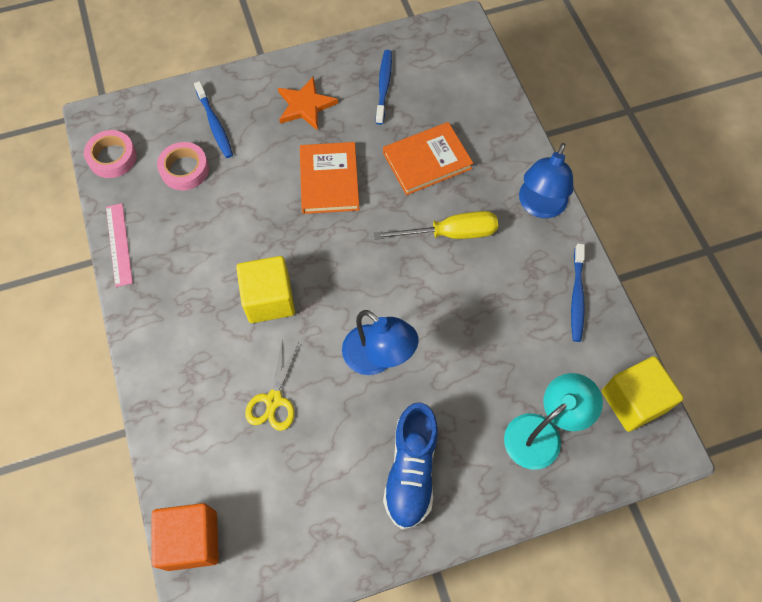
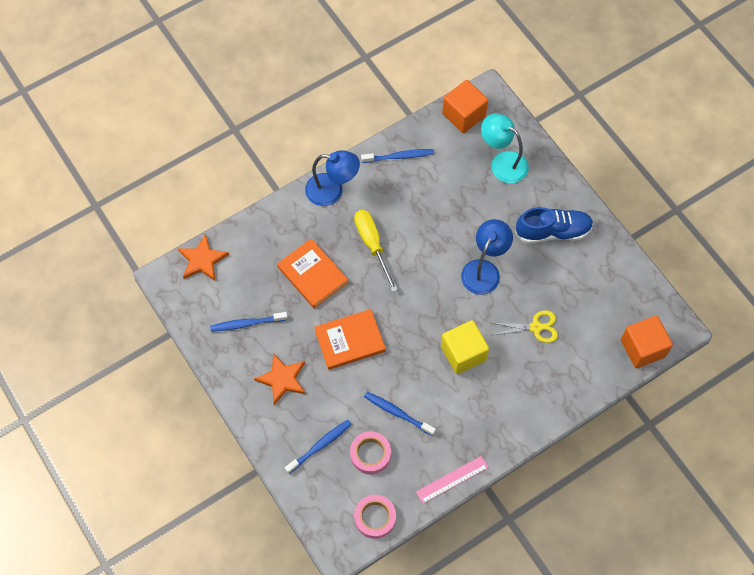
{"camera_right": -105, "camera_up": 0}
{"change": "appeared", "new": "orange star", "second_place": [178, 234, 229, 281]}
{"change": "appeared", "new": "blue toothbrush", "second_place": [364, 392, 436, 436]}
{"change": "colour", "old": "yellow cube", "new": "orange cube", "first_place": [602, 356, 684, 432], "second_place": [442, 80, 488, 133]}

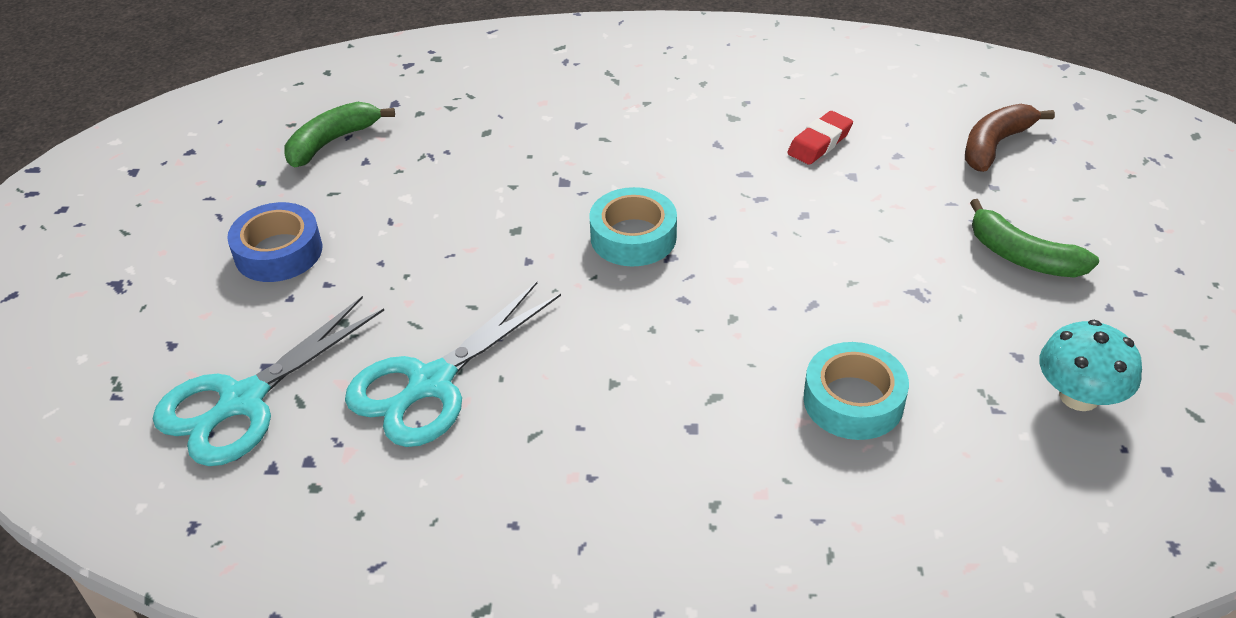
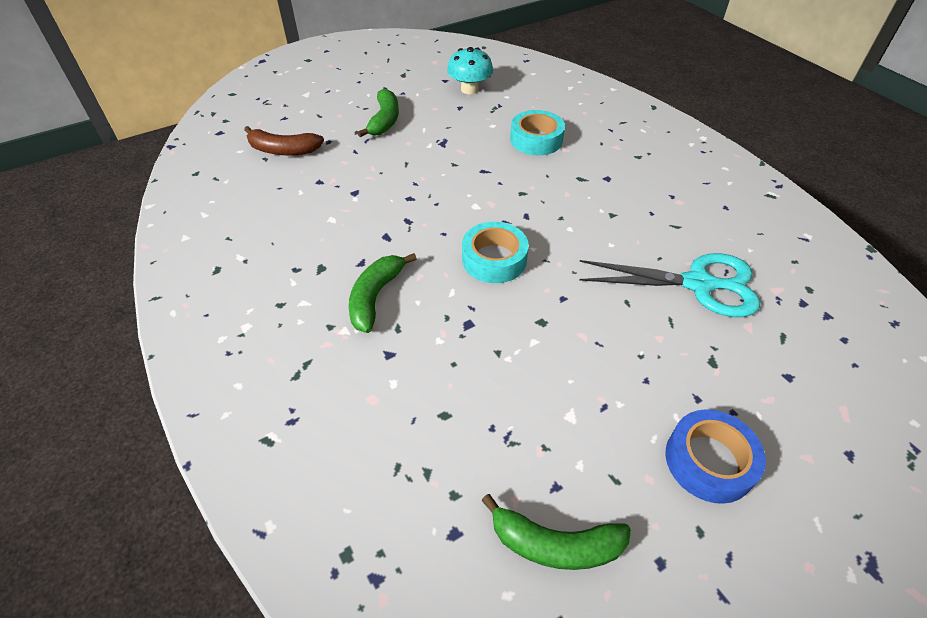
{"camera_right": -125, "camera_up": 5}
{"change": "missing", "old": "turquoise scissors", "first_place": [153, 296, 384, 466]}
{"change": "missing", "old": "red eraser", "first_place": [787, 111, 853, 165]}
{"change": "appeared", "new": "green banana", "second_place": [349, 253, 417, 333]}

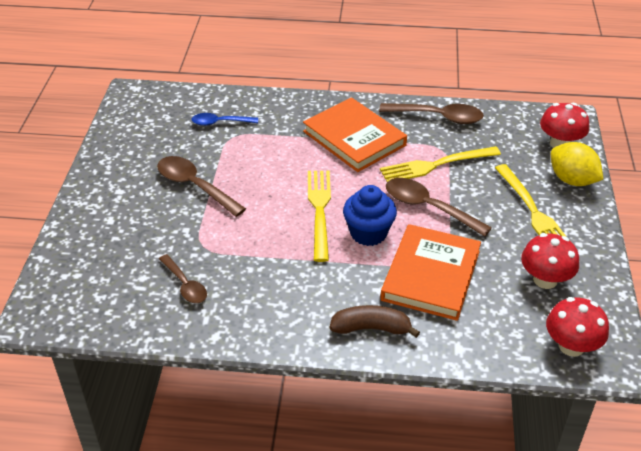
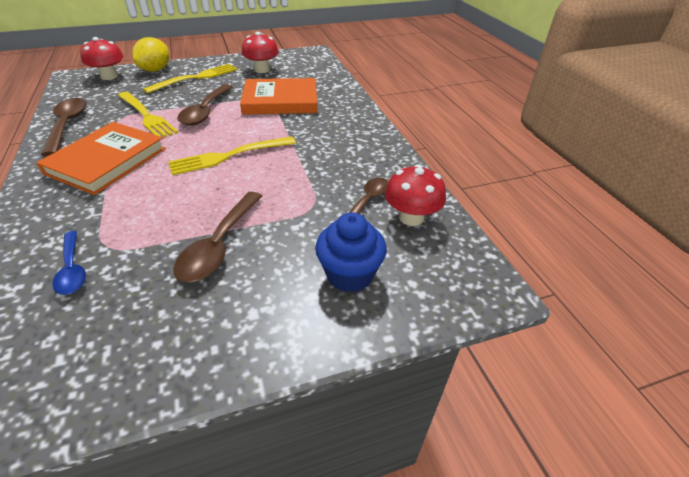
{"camera_right": -115, "camera_up": 0}
{"change": "missing", "old": "brown banana", "first_place": [330, 305, 420, 338]}
{"change": "relocated", "old": "blue cupcake", "first_place": [343, 185, 397, 246], "second_place": [315, 212, 387, 293]}
{"change": "relocated", "old": "red mushroom", "first_place": [546, 297, 609, 357], "second_place": [385, 164, 446, 226]}

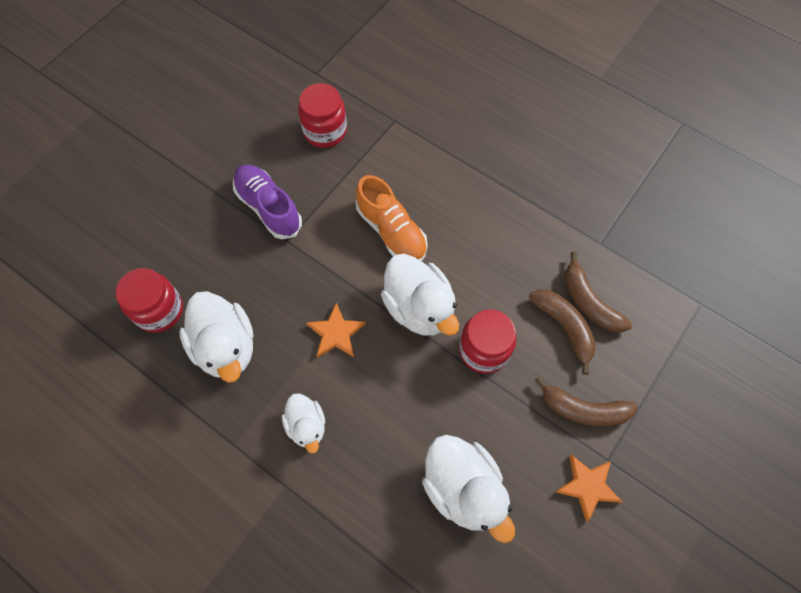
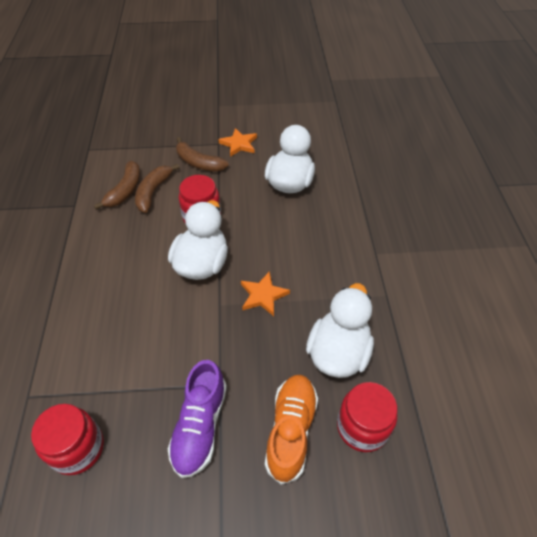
{"camera_right": -130, "camera_up": -15}
{"change": "missing", "old": "white duck", "first_place": [282, 393, 325, 453]}
{"change": "relocated", "old": "orange shoe", "first_place": [356, 175, 428, 261], "second_place": [265, 375, 318, 485]}
{"change": "spun", "old": "brown banana", "first_place": [534, 376, 638, 427], "second_place": [176, 137, 229, 172], "degrees": 150}

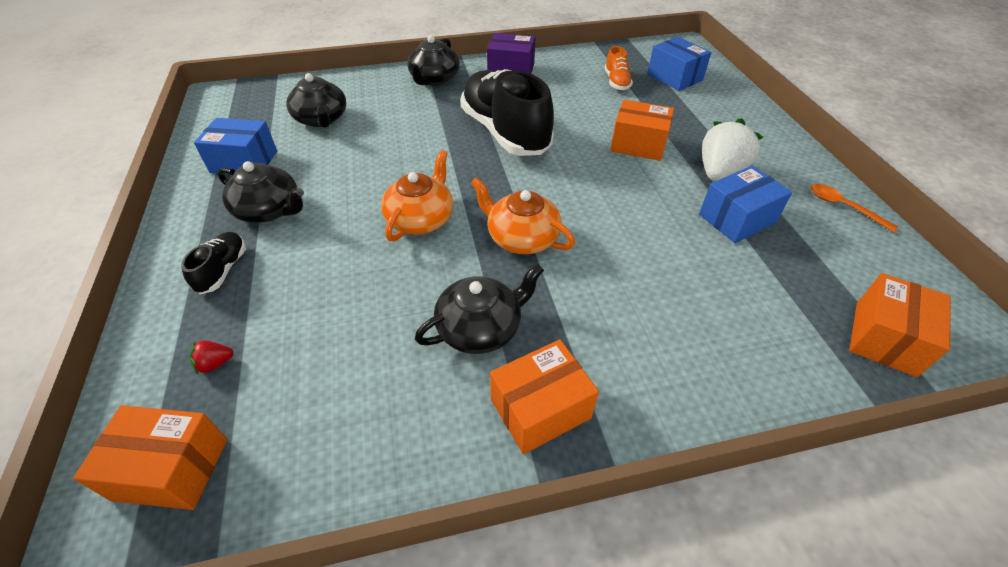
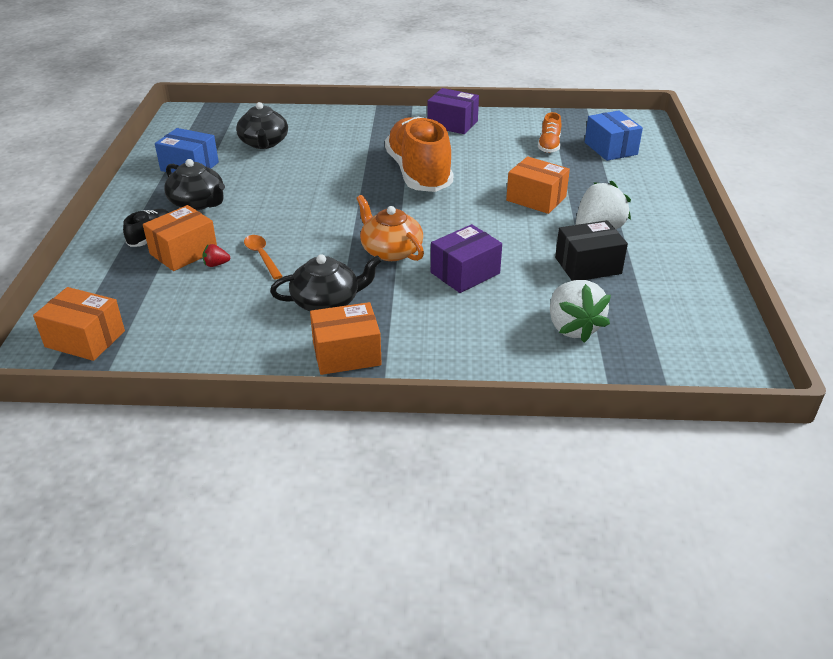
{"camera_right": 15, "camera_up": -10}
{"change": "missing", "old": "orange teapot", "first_place": [381, 150, 453, 241]}
{"change": "missing", "old": "black teapot", "first_place": [407, 35, 460, 86]}
{"change": "appeared", "new": "purple box", "second_place": [431, 224, 502, 293]}
{"change": "appeared", "new": "white strawberry", "second_place": [550, 280, 611, 343]}
{"change": "relocated", "old": "red strawberry", "first_place": [189, 340, 234, 374], "second_place": [202, 244, 230, 267]}
{"change": "relocated", "old": "orange spoon", "first_place": [811, 184, 898, 232], "second_place": [244, 235, 283, 280]}
{"change": "relocated", "old": "orange box", "first_place": [849, 273, 951, 377], "second_place": [143, 205, 217, 271]}
{"change": "colour", "old": "black shoe", "new": "orange shoe", "first_place": [460, 69, 554, 156], "second_place": [385, 117, 453, 192]}
{"change": "colour", "old": "blue box", "new": "black box", "first_place": [699, 166, 792, 243], "second_place": [555, 220, 628, 281]}

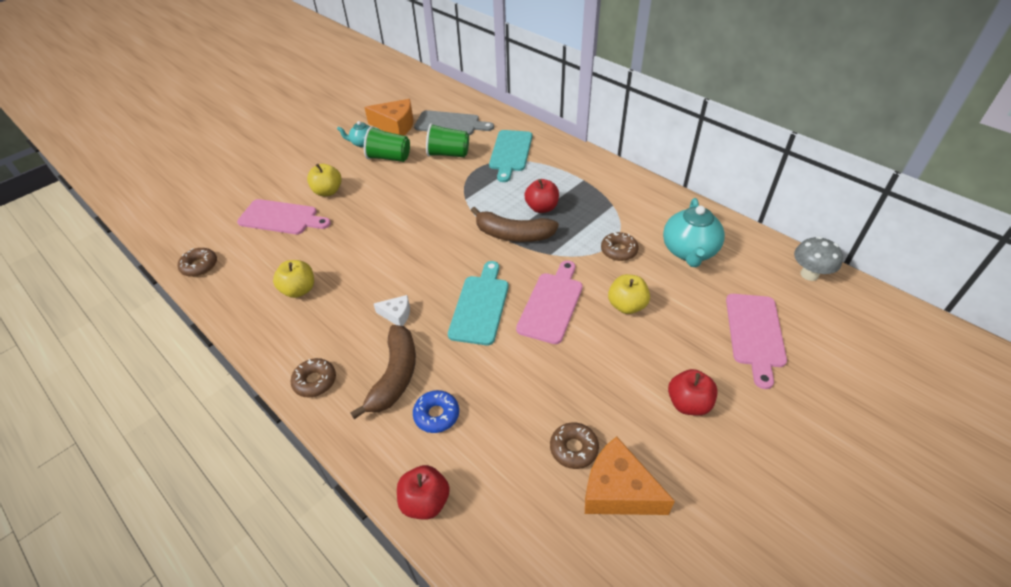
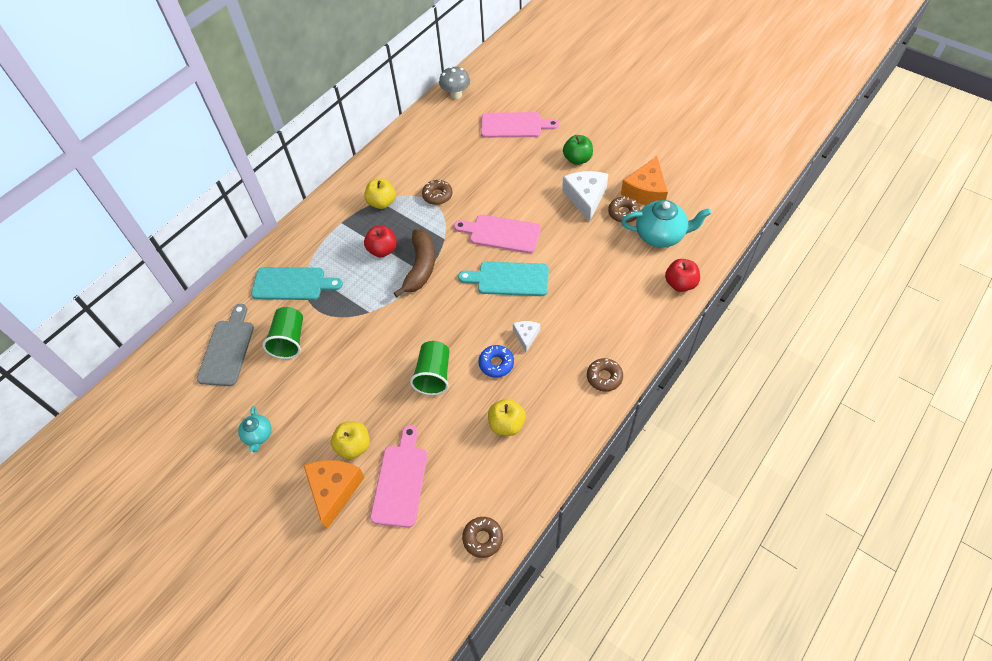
{"camera_right": -95, "camera_up": 10}
{"change": "missing", "old": "brown banana", "first_place": [350, 325, 416, 419]}
{"change": "appeared", "new": "white cheese", "second_place": [562, 171, 608, 222]}
{"change": "relocated", "old": "orange cheese", "first_place": [364, 99, 414, 136], "second_place": [303, 460, 365, 529]}
{"change": "relocated", "old": "green cup", "first_place": [364, 126, 410, 162], "second_place": [410, 341, 449, 395]}
{"change": "relocated", "old": "blue donut", "first_place": [413, 390, 459, 433], "second_place": [479, 345, 514, 377]}
{"change": "relocated", "old": "yellow apple", "first_place": [608, 274, 650, 314], "second_place": [364, 178, 396, 209]}
{"change": "relocated", "old": "turquoise teapot", "first_place": [663, 198, 725, 267], "second_place": [621, 200, 711, 248]}
{"change": "colour", "old": "red apple", "new": "green apple", "first_place": [668, 369, 718, 416], "second_place": [563, 135, 593, 165]}

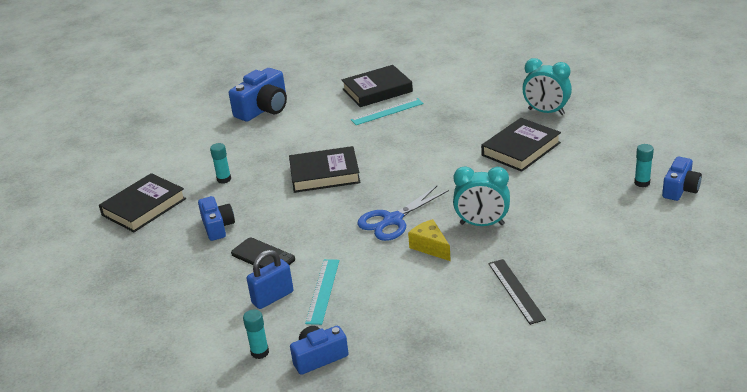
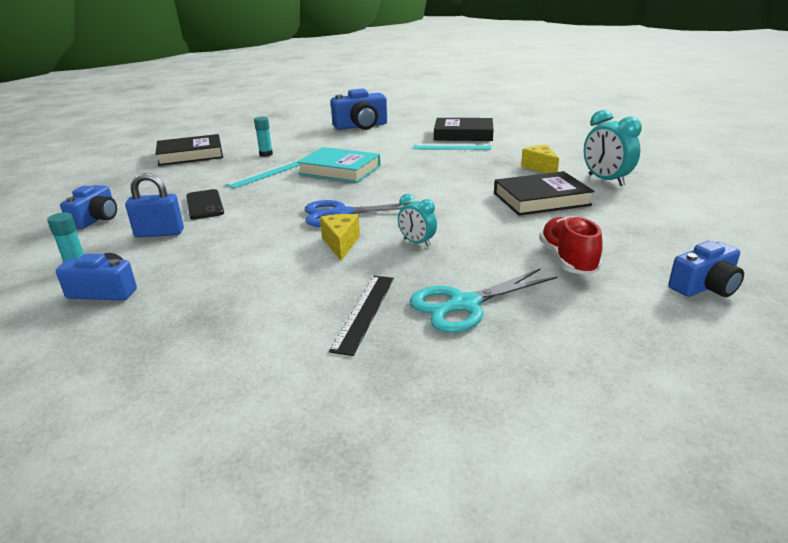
{"camera_right": 30, "camera_up": -5}
{"change": "missing", "old": "turquoise glue stick", "first_place": [634, 144, 654, 187]}
{"change": "appeared", "new": "turquoise scissors", "second_place": [410, 268, 558, 333]}
{"change": "appeared", "new": "yellow cheese", "second_place": [521, 145, 559, 173]}
{"change": "appeared", "new": "red shoe", "second_place": [539, 216, 603, 275]}
{"change": "relocated", "old": "blue camera", "first_place": [198, 196, 235, 241], "second_place": [60, 185, 117, 229]}
{"change": "relocated", "old": "turquoise ruler", "first_place": [305, 259, 339, 325], "second_place": [225, 161, 300, 188]}
{"change": "colour", "old": "black book", "new": "turquoise book", "first_place": [289, 146, 361, 193], "second_place": [297, 147, 381, 183]}
{"change": "size", "old": "turquoise clock", "first_place": [453, 166, 510, 226], "second_place": [398, 194, 437, 247], "factor": 0.59}

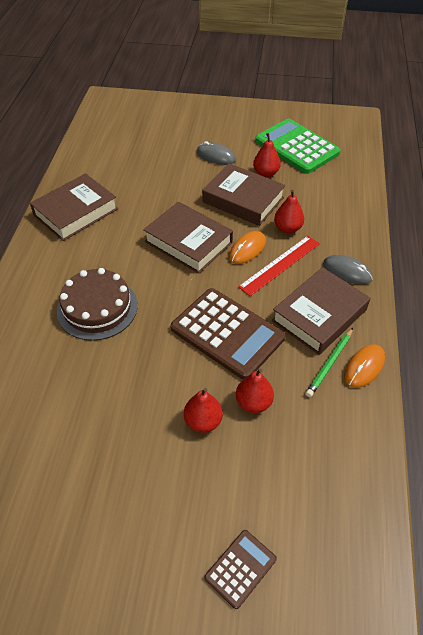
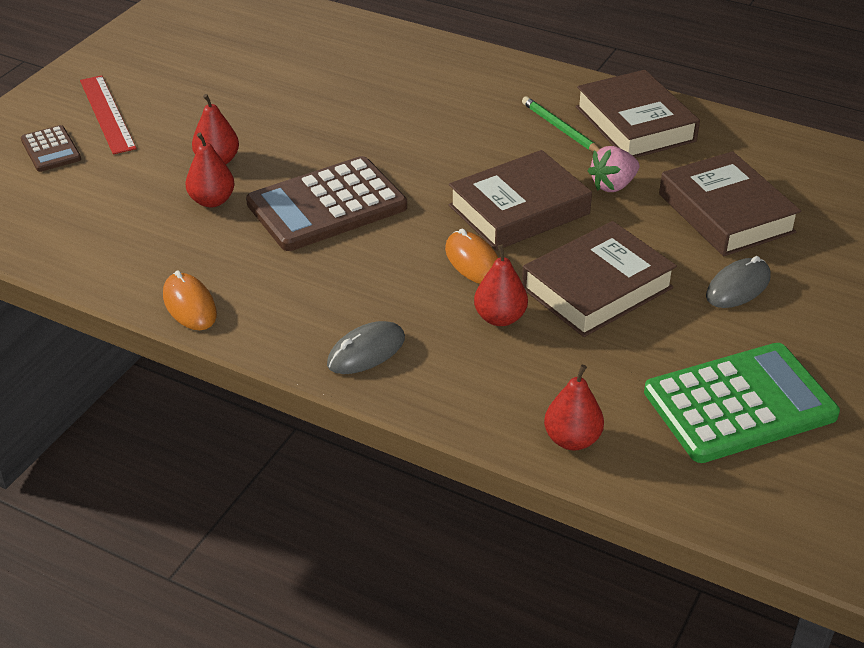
{"camera_right": 110, "camera_up": -10}
{"change": "missing", "old": "brown cake", "first_place": [57, 268, 138, 341]}
{"change": "appeared", "new": "pink strawberry", "second_place": [588, 146, 639, 192]}
{"change": "relocated", "old": "red ruler", "first_place": [238, 236, 320, 296], "second_place": [80, 75, 137, 154]}
{"change": "relocated", "old": "red pear", "first_place": [253, 133, 281, 177], "second_place": [544, 365, 604, 450]}
{"change": "relocated", "old": "brown book", "first_place": [272, 267, 370, 355], "second_place": [659, 151, 801, 256]}
{"change": "relocated", "old": "green pencil", "first_place": [306, 328, 353, 397], "second_place": [522, 96, 600, 152]}

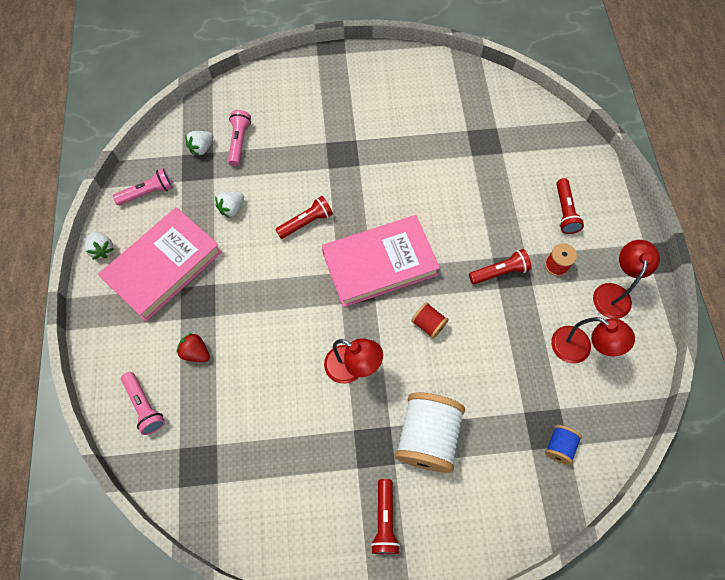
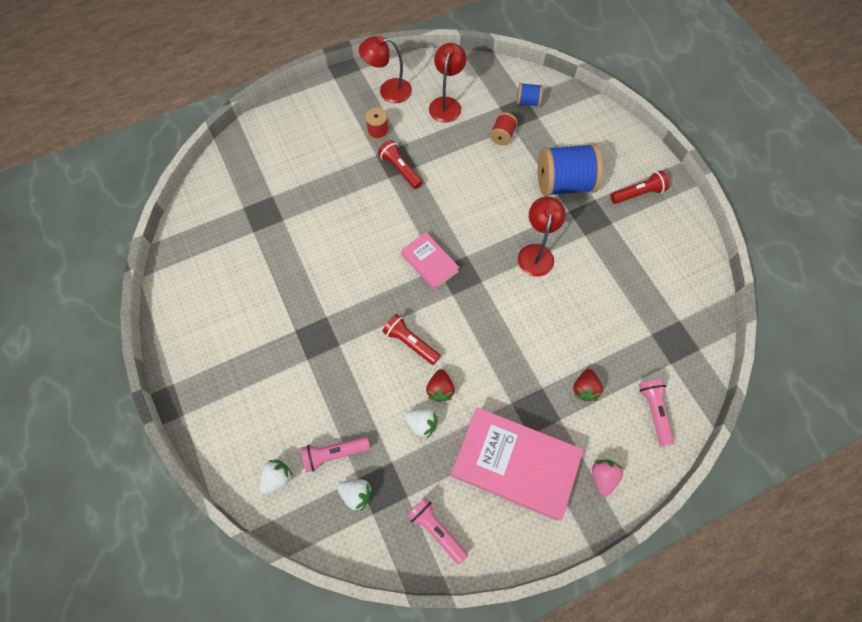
{"camera_right": -110, "camera_up": 0}
{"change": "missing", "old": "red flashlight", "first_place": [556, 178, 584, 234]}
{"change": "appeared", "new": "red strawberry", "second_place": [426, 369, 455, 402]}
{"change": "appeared", "new": "pink strawberry", "second_place": [592, 460, 623, 496]}
{"change": "relocated", "old": "white strawberry", "first_place": [85, 232, 114, 260], "second_place": [260, 459, 293, 494]}
{"change": "relocated", "old": "red spool", "first_place": [411, 302, 449, 339], "second_place": [490, 112, 518, 145]}
{"change": "colour", "old": "white spool", "new": "blue spool", "first_place": [395, 392, 465, 473], "second_place": [538, 143, 603, 196]}
{"change": "spun", "old": "pink flashlight", "first_place": [121, 372, 165, 435], "second_place": [639, 379, 675, 447], "degrees": -45}
{"change": "size", "old": "pink book", "first_place": [322, 215, 440, 307], "second_place": [401, 232, 460, 290], "factor": 0.53}

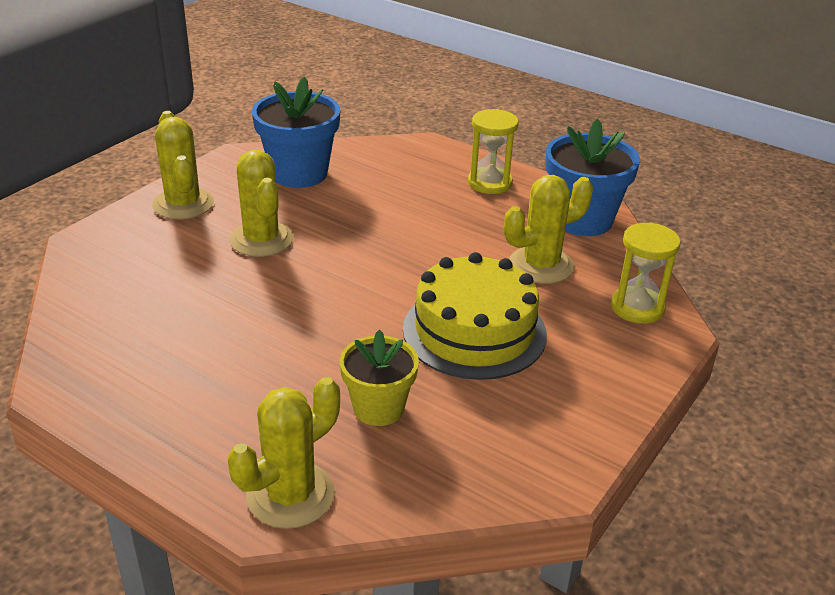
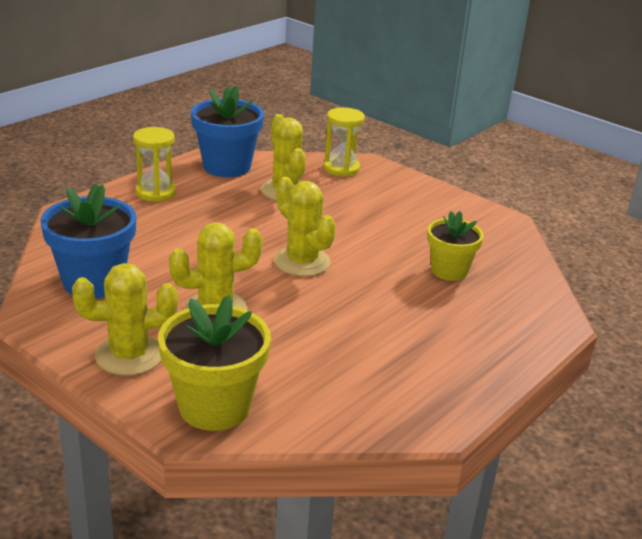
{"camera_right": -85, "camera_up": -5}
{"change": "missing", "old": "yellow cake", "first_place": [403, 252, 547, 380]}
{"change": "appeared", "new": "yellow flower pot", "second_place": [158, 295, 271, 431]}
{"change": "relocated", "old": "yellow cactus", "first_place": [228, 377, 340, 529], "second_place": [274, 177, 336, 277]}

